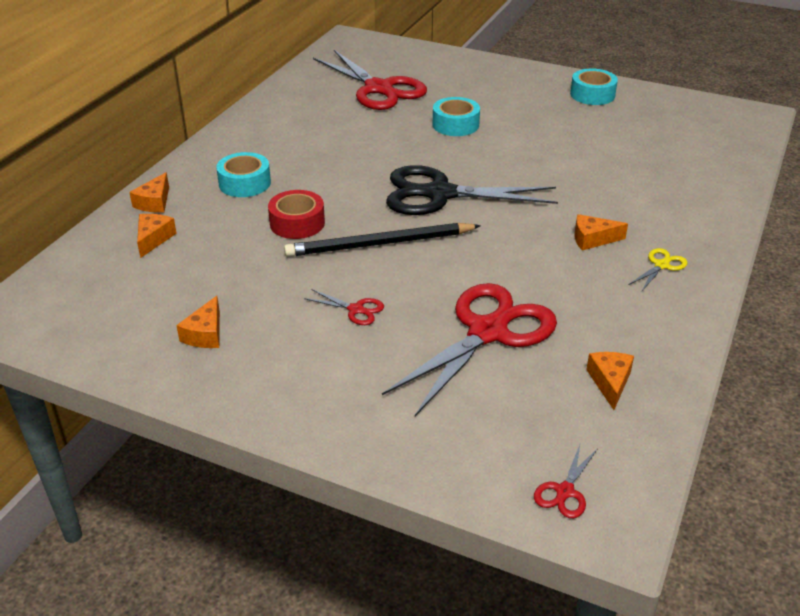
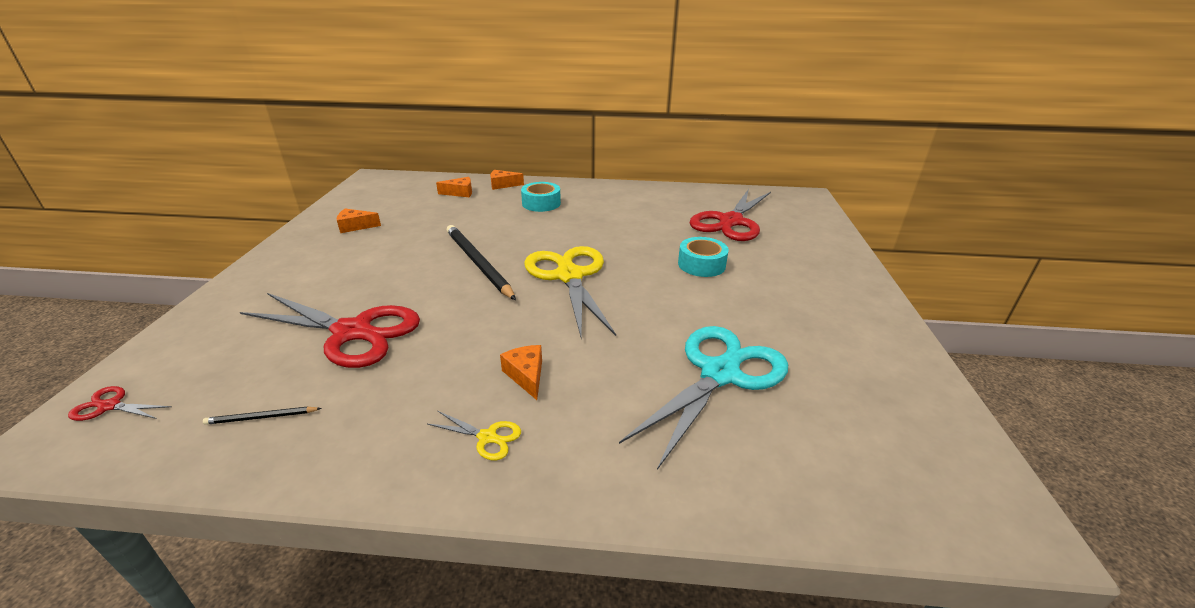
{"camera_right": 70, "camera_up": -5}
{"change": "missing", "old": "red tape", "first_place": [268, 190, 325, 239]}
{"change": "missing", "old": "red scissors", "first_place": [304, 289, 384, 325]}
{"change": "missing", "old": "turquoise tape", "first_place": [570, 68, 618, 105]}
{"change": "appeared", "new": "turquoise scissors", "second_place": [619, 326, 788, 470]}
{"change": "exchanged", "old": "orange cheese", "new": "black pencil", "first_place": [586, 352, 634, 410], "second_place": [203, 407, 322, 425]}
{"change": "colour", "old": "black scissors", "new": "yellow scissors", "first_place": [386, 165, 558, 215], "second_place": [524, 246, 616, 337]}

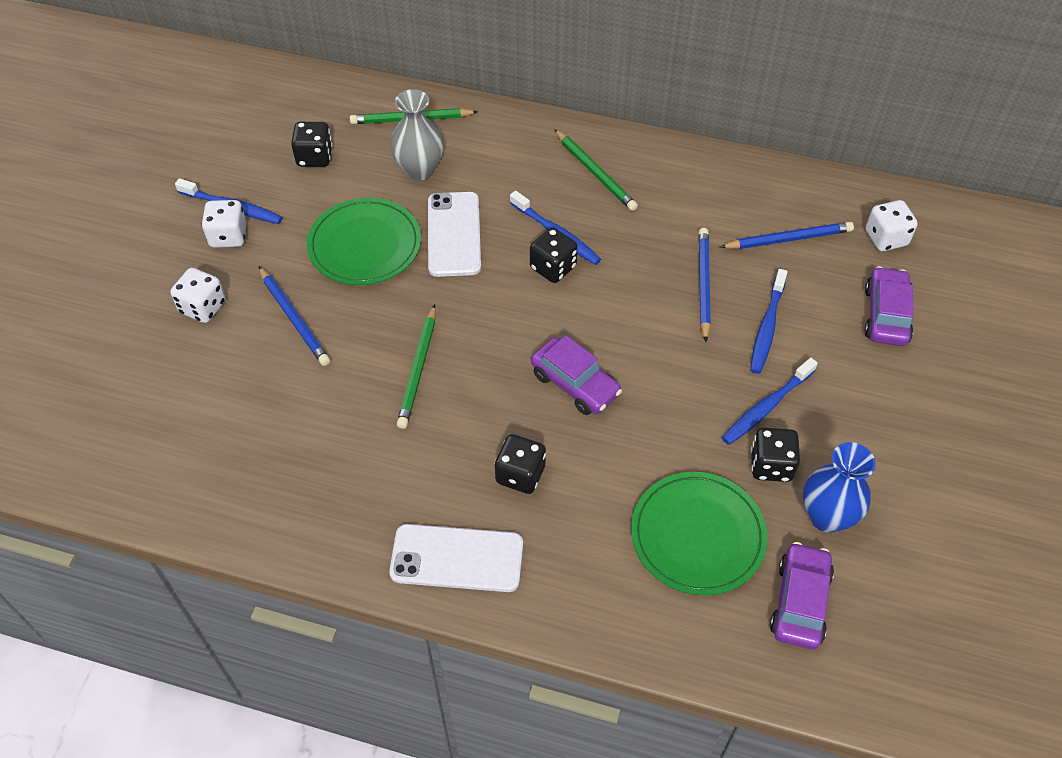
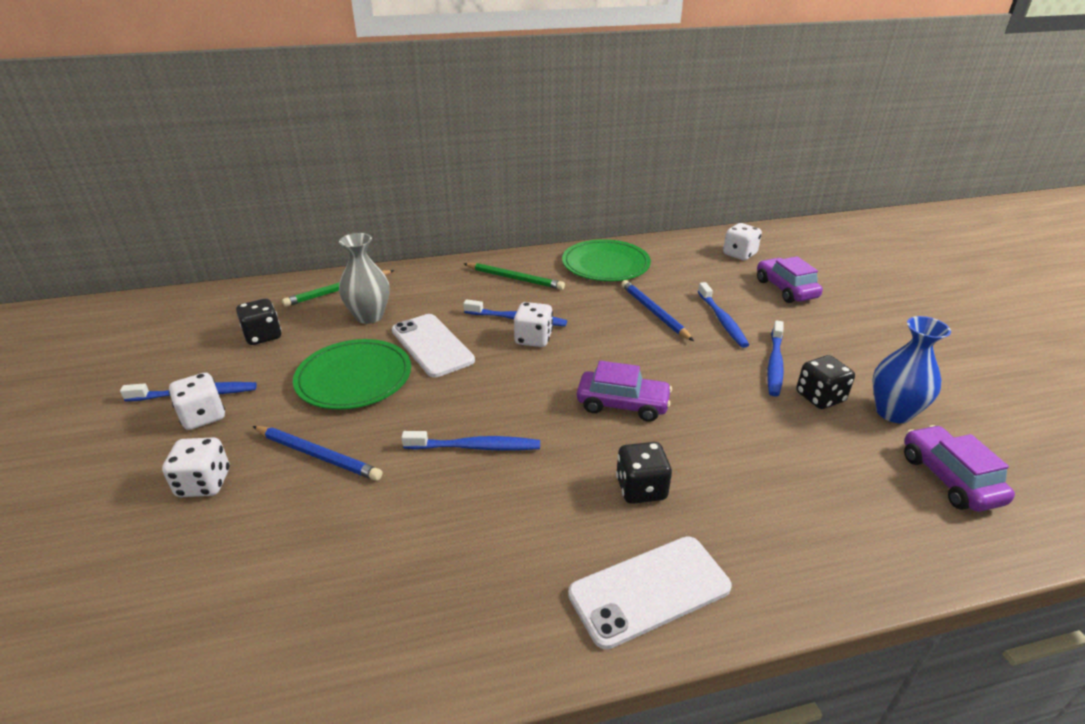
{"camera_right": -30, "camera_up": -20}
{"change": "missing", "old": "blue pencil", "first_place": [720, 222, 854, 249]}
{"change": "relocated", "old": "green plate", "first_place": [631, 472, 768, 595], "second_place": [562, 239, 651, 281]}
{"change": "exchanged", "old": "green pencil", "new": "blue toothbrush", "first_place": [397, 304, 436, 429], "second_place": [401, 431, 540, 450]}
{"change": "colour", "old": "black dice", "new": "white dice", "first_place": [530, 228, 578, 283], "second_place": [514, 302, 553, 347]}

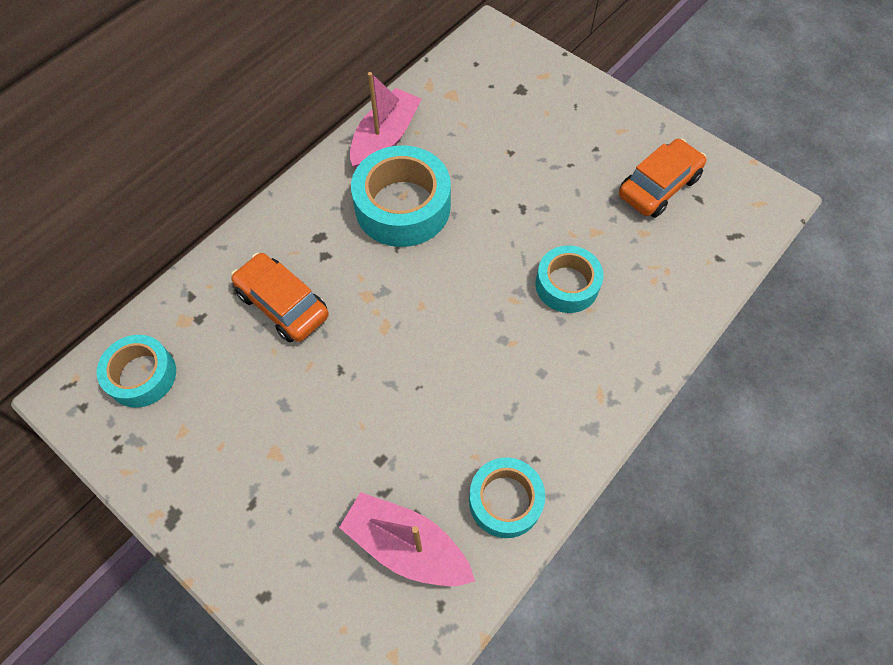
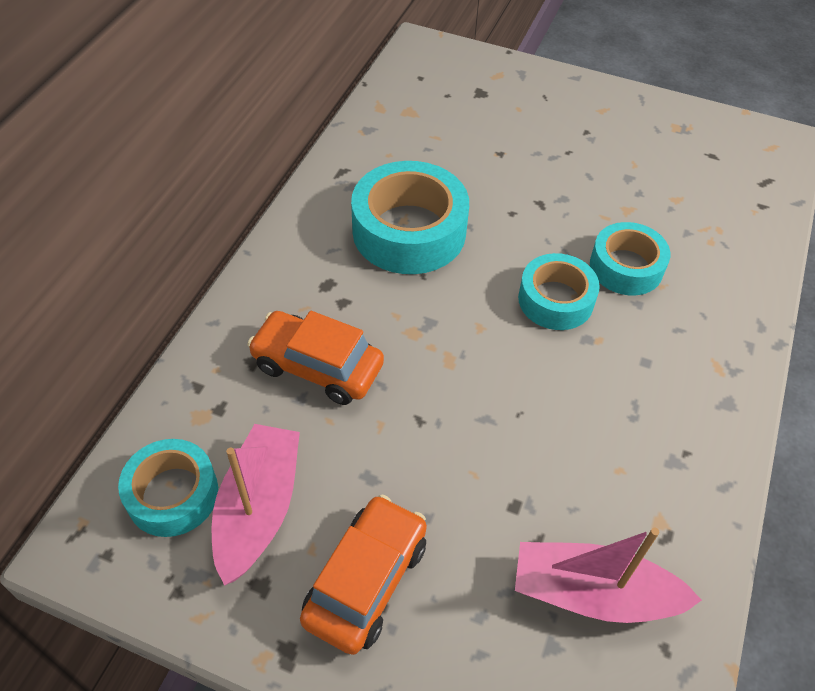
{"camera_right": -20, "camera_up": -10}
{"change": "relocated", "old": "pink boat", "first_place": [350, 72, 421, 169], "second_place": [212, 424, 300, 586]}
{"change": "relocated", "old": "turquoise tape", "first_place": [469, 457, 545, 538], "second_place": [518, 253, 600, 330]}
{"change": "relocated", "old": "orange car", "first_place": [619, 139, 707, 218], "second_place": [300, 495, 427, 655]}

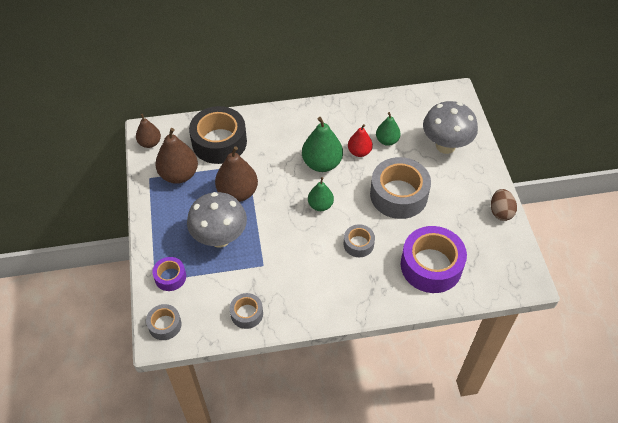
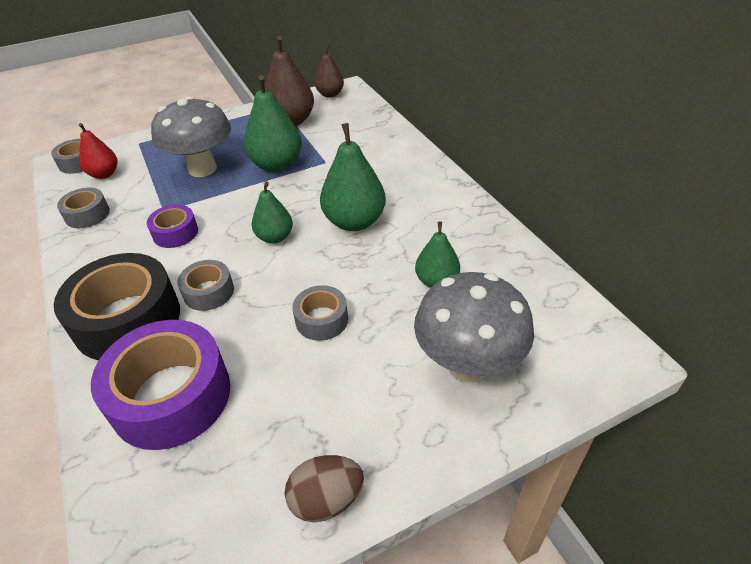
{"camera_right": 75, "camera_up": -10}
{"change": "relocated", "old": "purple tape", "first_place": [152, 257, 186, 291], "second_place": [147, 204, 198, 248]}
{"change": "relocated", "old": "black tape", "first_place": [189, 106, 247, 164], "second_place": [54, 253, 180, 361]}
{"change": "relocated", "old": "red pear", "first_place": [348, 124, 373, 157], "second_place": [79, 123, 117, 179]}
{"change": "colour", "old": "brown pear", "new": "green pear", "first_place": [215, 146, 258, 202], "second_place": [244, 75, 302, 172]}
{"change": "size", "old": "grey tape", "first_place": [370, 157, 431, 219], "second_place": [292, 285, 348, 341], "factor": 0.51}

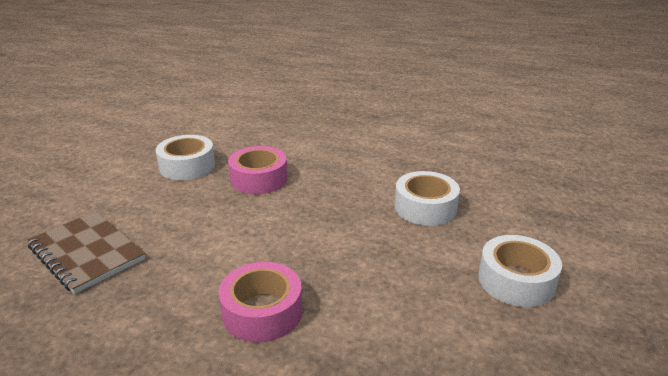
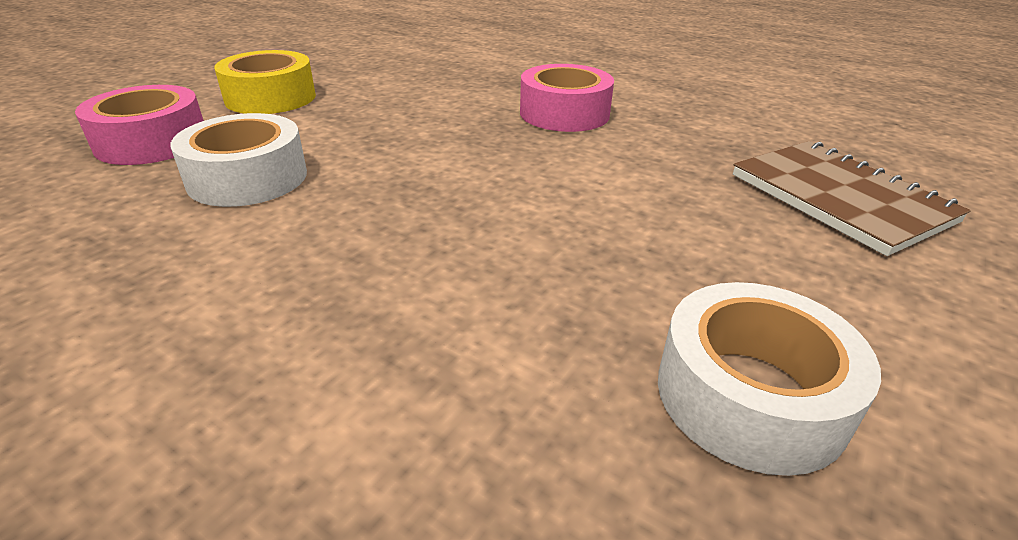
{"camera_right": -165, "camera_up": 5}
{"change": "relocated", "old": "pink tape", "first_place": [228, 146, 288, 194], "second_place": [75, 85, 204, 165]}
{"change": "colour", "old": "white tape", "new": "yellow tape", "first_place": [478, 235, 562, 307], "second_place": [214, 50, 316, 114]}

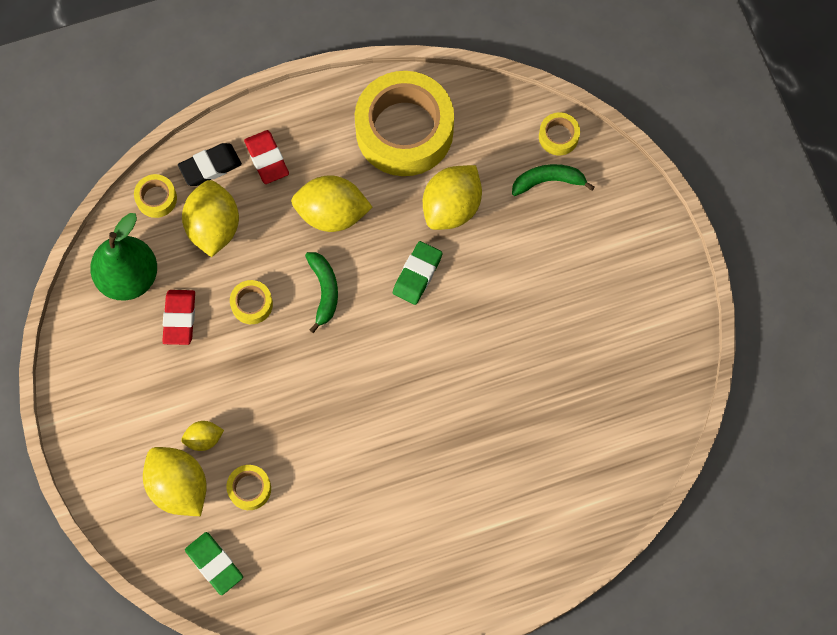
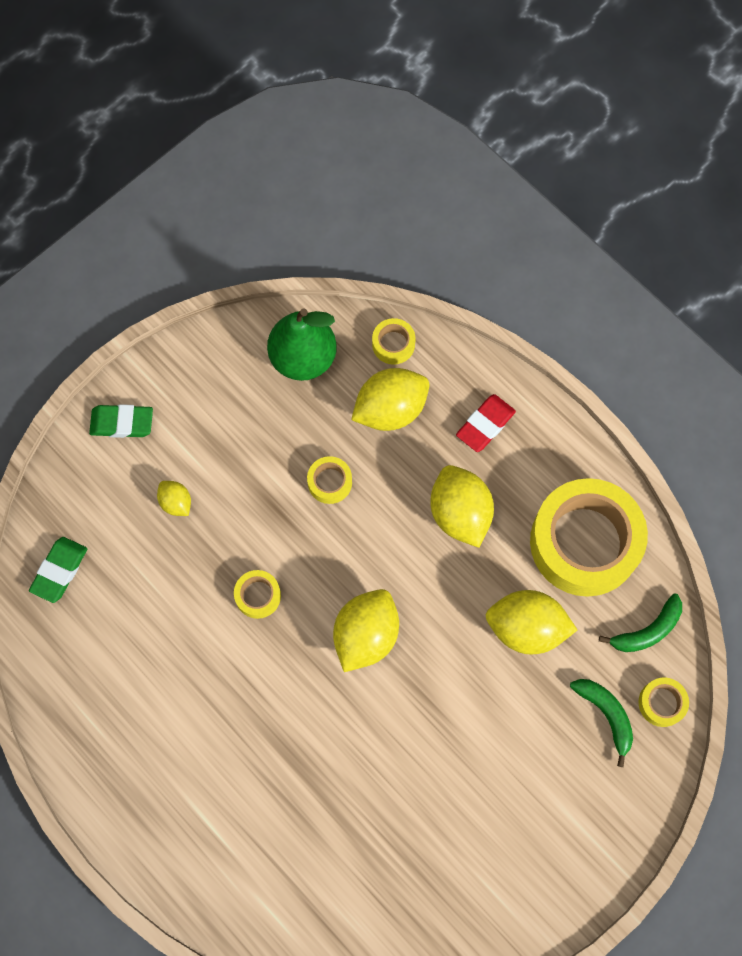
{"camera_right": 65, "camera_up": 0}
{"change": "missing", "old": "red eraser", "first_place": [162, 290, 195, 345]}
{"change": "missing", "old": "black eraser", "first_place": [178, 143, 242, 186]}
{"change": "relocated", "old": "yellow lemon", "first_place": [143, 447, 207, 516], "second_place": [333, 589, 399, 672]}
{"change": "relocated", "old": "yellow tape", "first_place": [227, 465, 271, 510], "second_place": [234, 570, 281, 619]}
{"change": "relocated", "old": "green banana", "first_place": [305, 252, 338, 333], "second_place": [599, 594, 682, 652]}
{"change": "relocated", "old": "green eraser", "first_place": [393, 241, 442, 305], "second_place": [89, 404, 153, 438]}

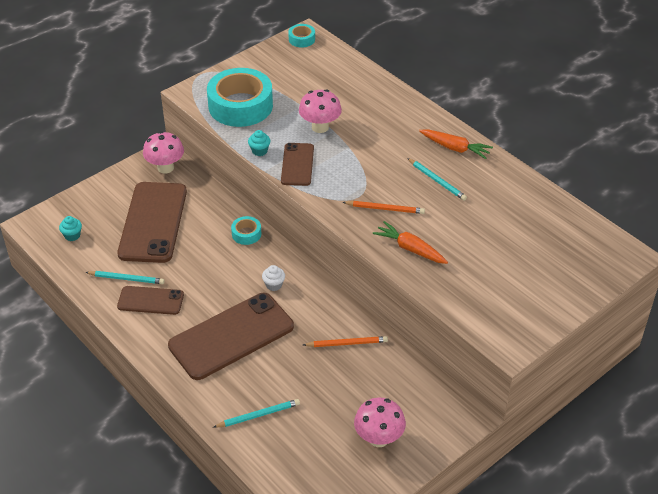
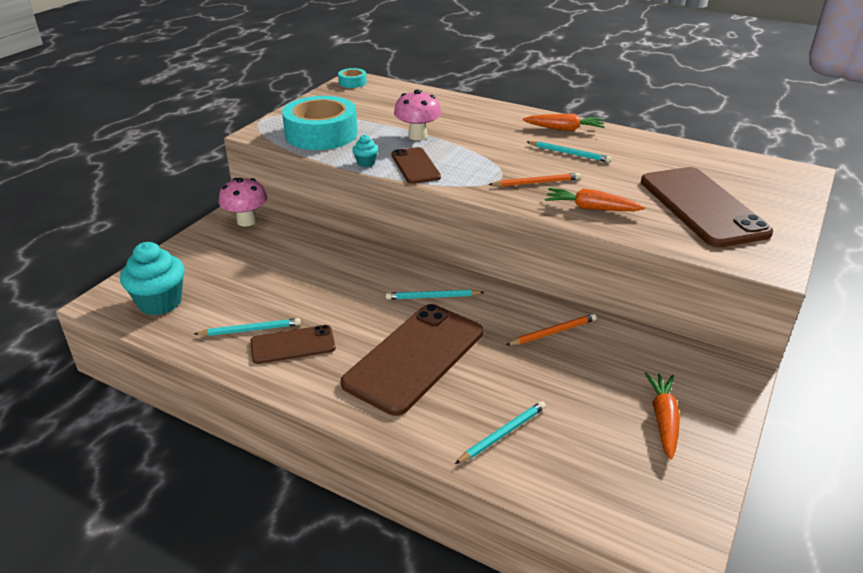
{"camera_right": -20, "camera_up": -10}
{"change": "missing", "old": "turquoise tape", "first_place": [231, 216, 261, 245]}
{"change": "relocated", "old": "brown phone", "first_place": [117, 182, 187, 263], "second_place": [641, 167, 773, 248]}
{"change": "exchanged", "old": "white cupcake", "new": "turquoise pencil", "first_place": [262, 265, 285, 291], "second_place": [386, 289, 484, 300]}
{"change": "exchanged", "old": "pink mushroom", "new": "orange carrot", "first_place": [354, 398, 406, 447], "second_place": [644, 372, 680, 460]}
{"change": "size", "old": "turquoise cupcake", "first_place": [59, 216, 82, 241], "second_place": [120, 242, 185, 315], "factor": 2.12}

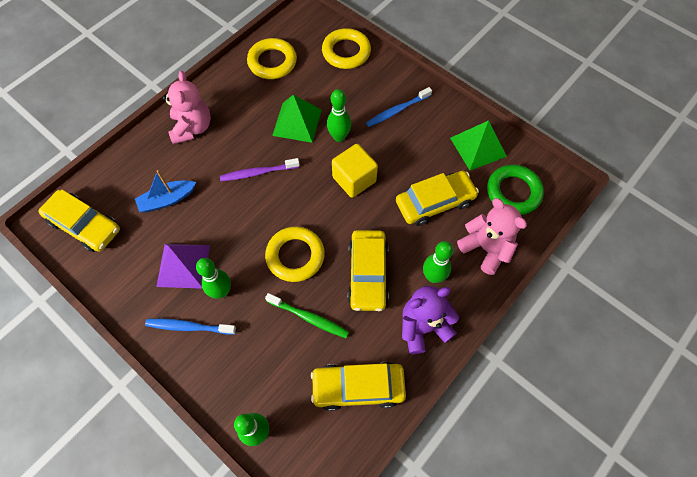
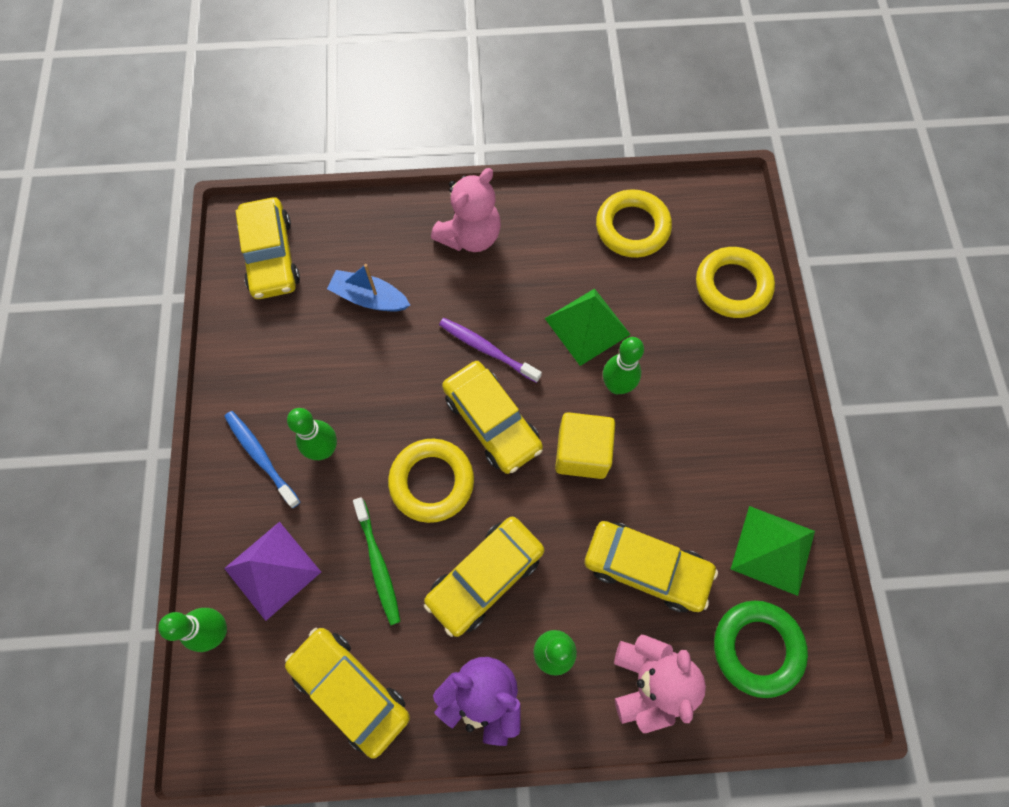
{"camera_right": 45, "camera_up": 5}
{"change": "missing", "old": "blue toothbrush", "first_place": [366, 87, 432, 127]}
{"change": "appeared", "new": "yellow car", "second_place": [442, 361, 543, 474]}
{"change": "relocated", "old": "purple pyramid", "first_place": [156, 244, 210, 289], "second_place": [224, 522, 321, 621]}

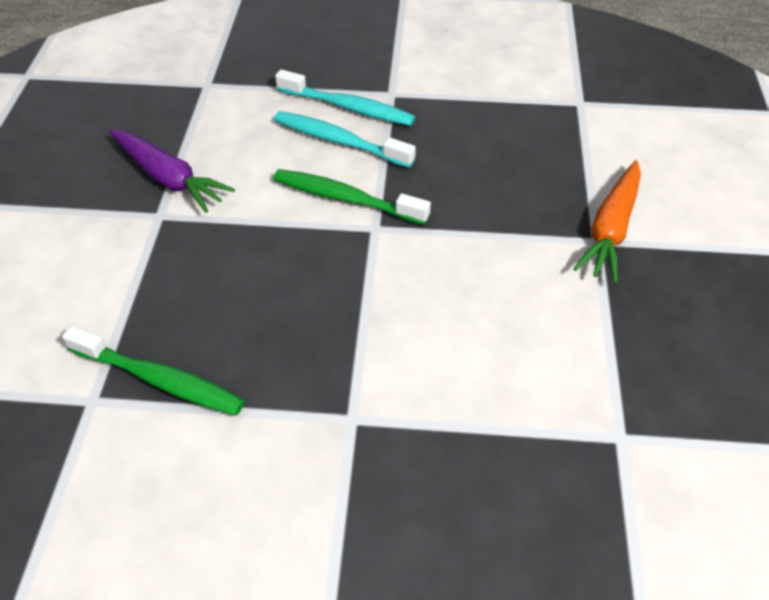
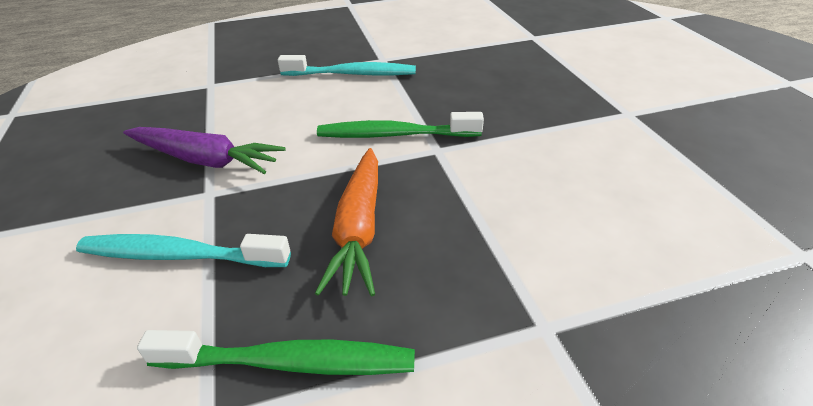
{"camera_right": -20, "camera_up": -10}
{"change": "relocated", "old": "turquoise toothbrush", "first_place": [274, 111, 416, 168], "second_place": [76, 234, 291, 267]}
{"change": "relocated", "old": "orange carrot", "first_place": [573, 160, 641, 283], "second_place": [315, 148, 378, 296]}

